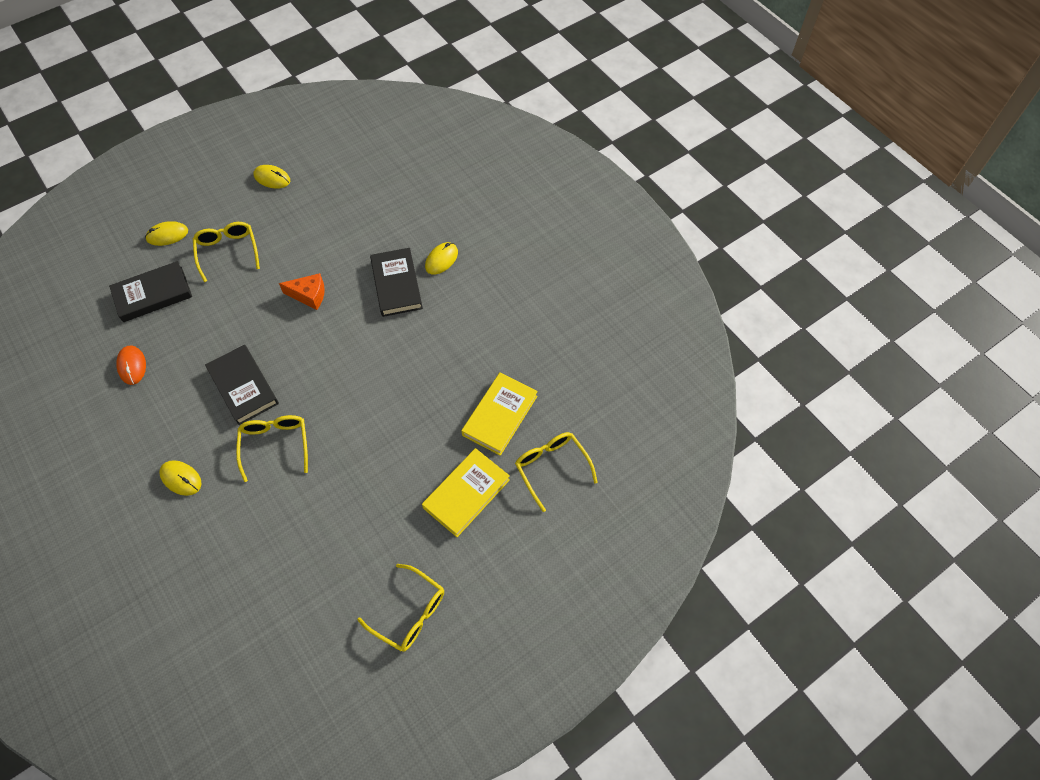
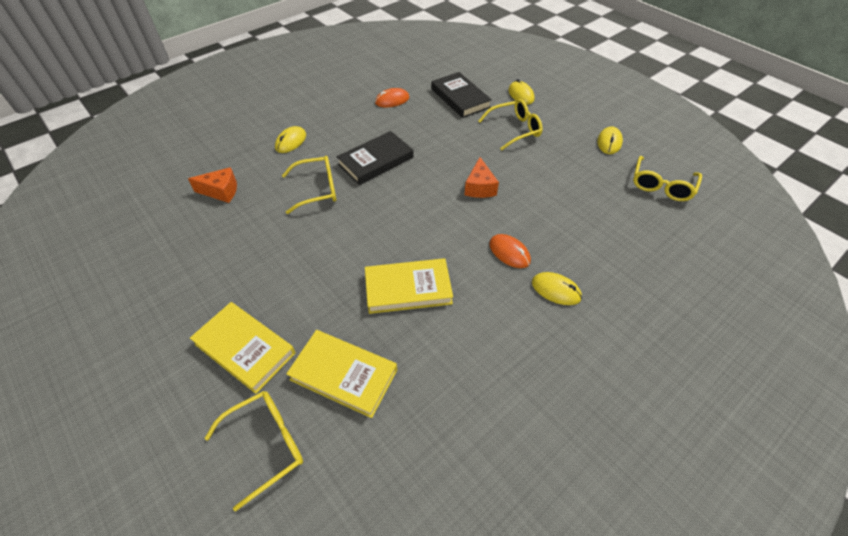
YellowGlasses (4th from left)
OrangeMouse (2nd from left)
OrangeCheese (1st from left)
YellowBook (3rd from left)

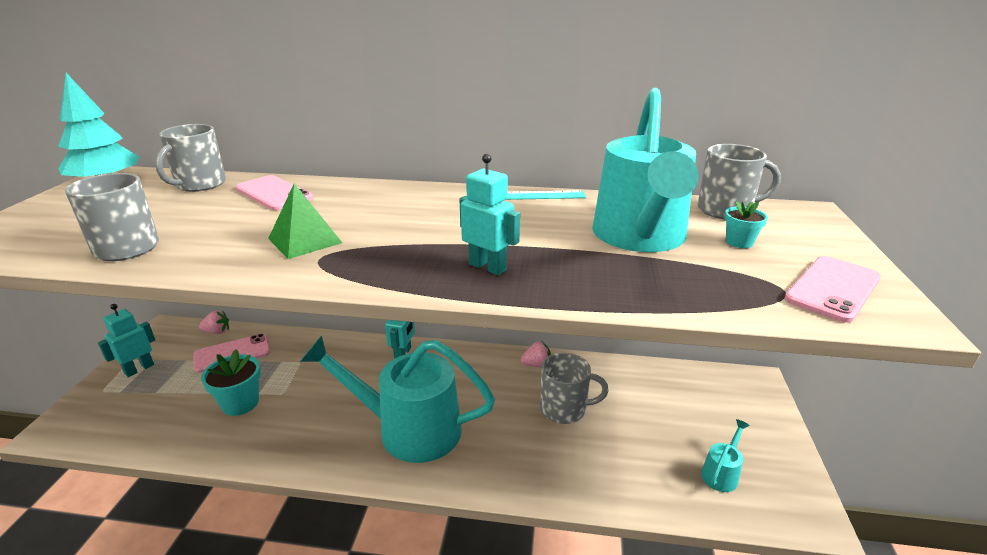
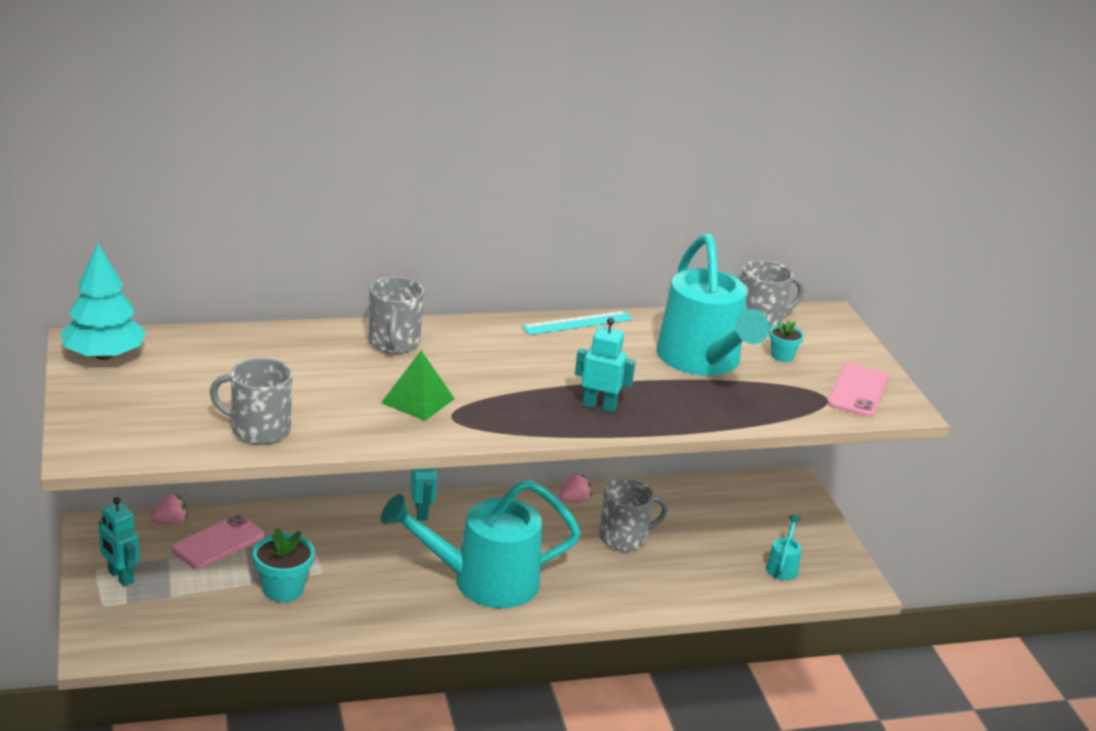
TurquoiseRobot (1st from left)
GreyMug (2nd from left)
PinkPhone (2nd from left in the first image)

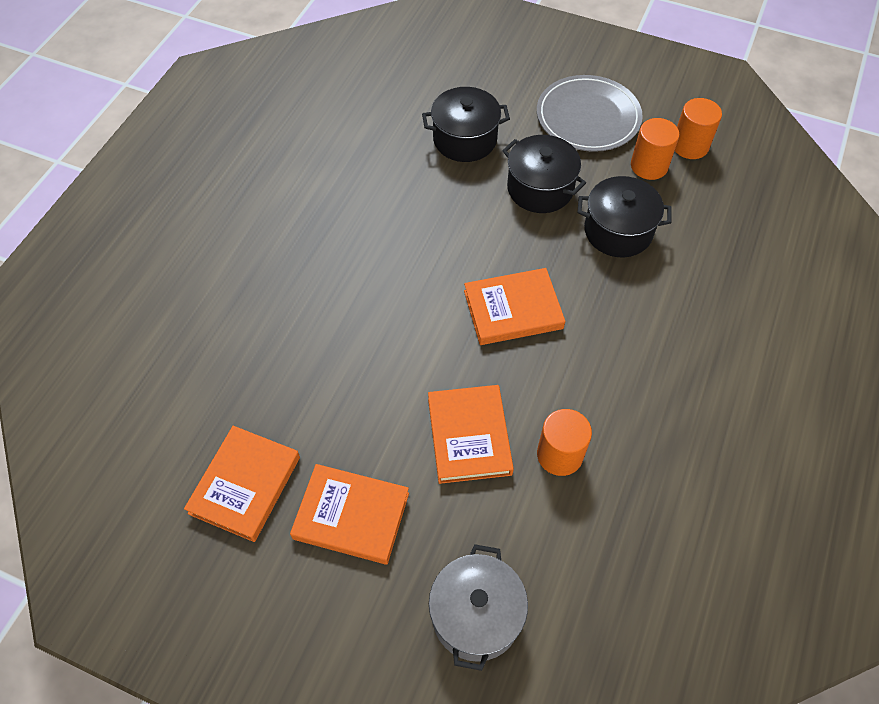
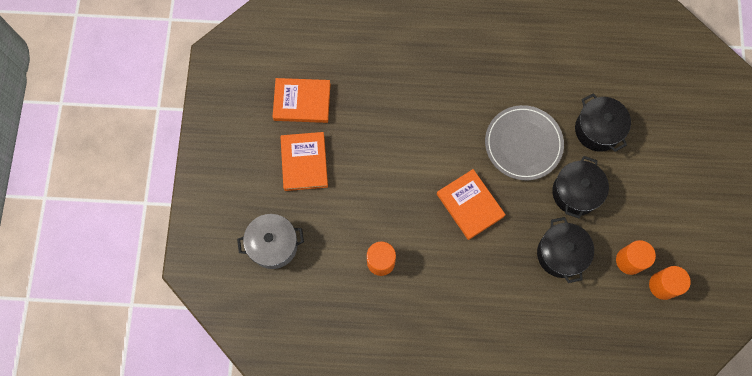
OrangeBook (3rd from left in the first image)
GreyPlate

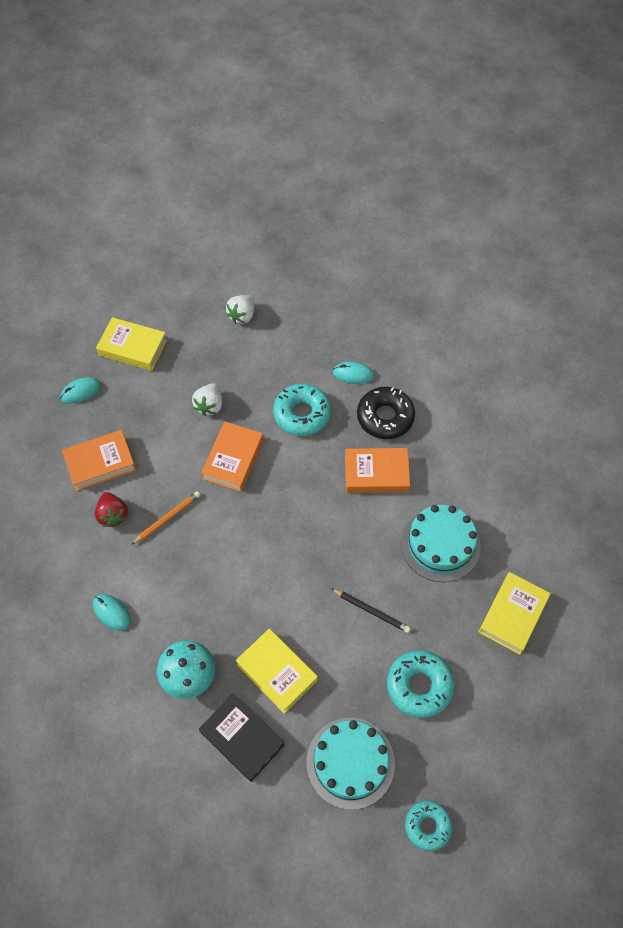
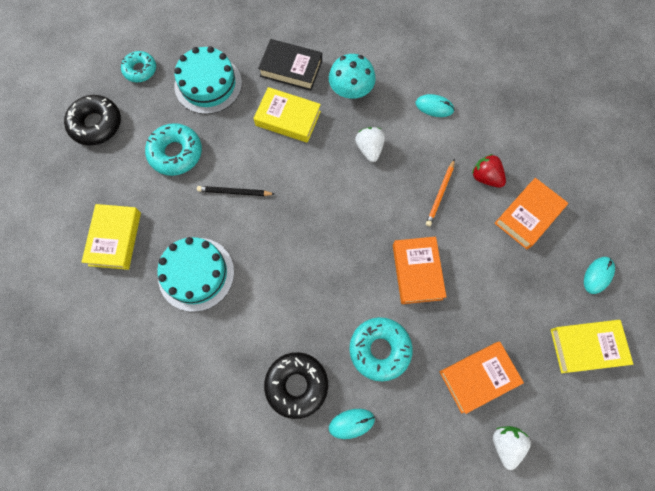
WhiteStrawberry (1st from left)
OrangeBook (2nd from left)
BlackDonut (1st from left)

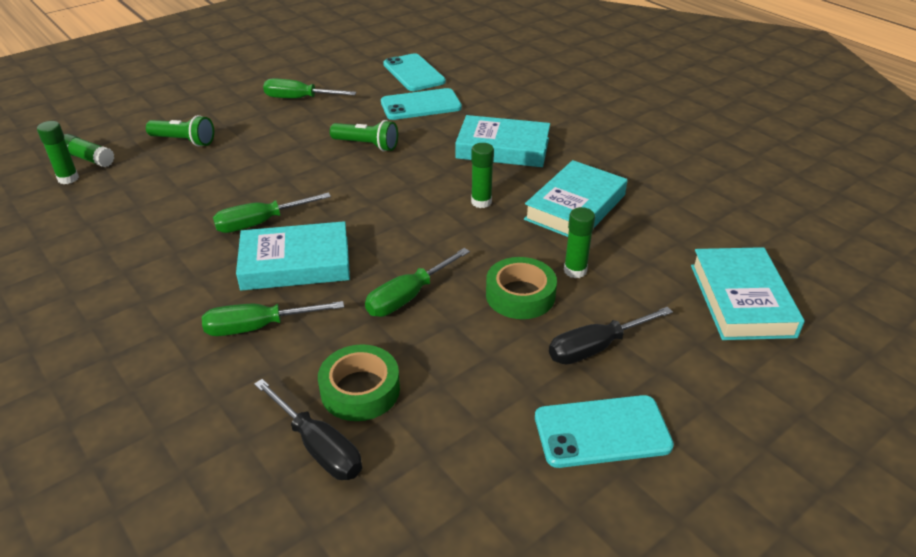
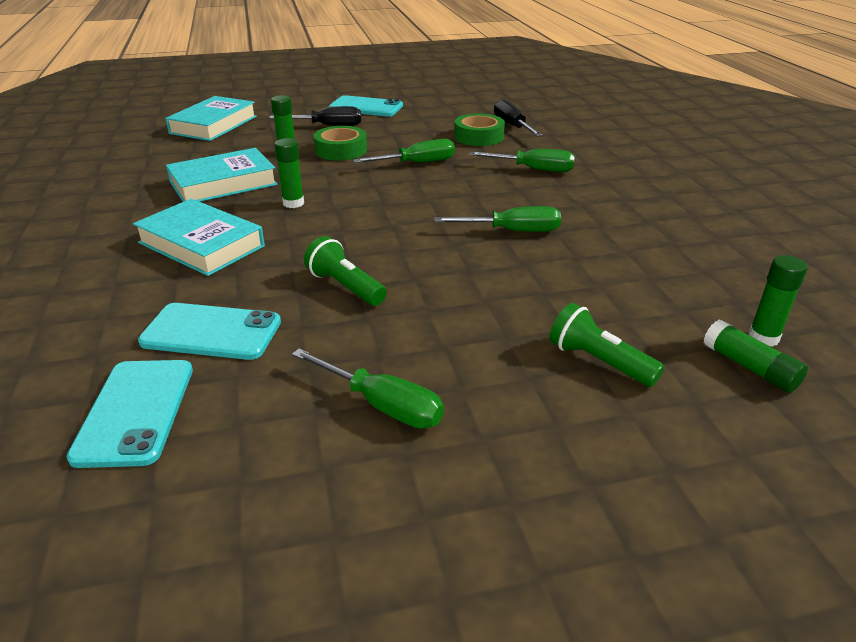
TurquoiseBook (1st from left in the first image)

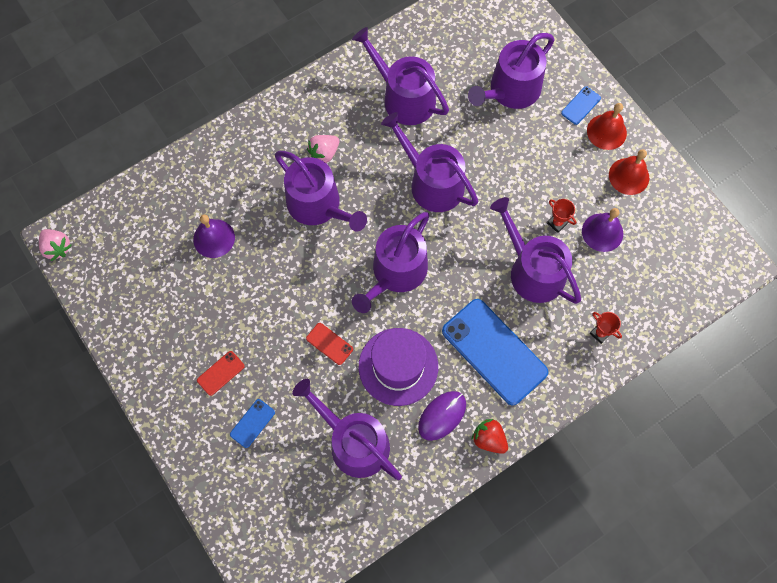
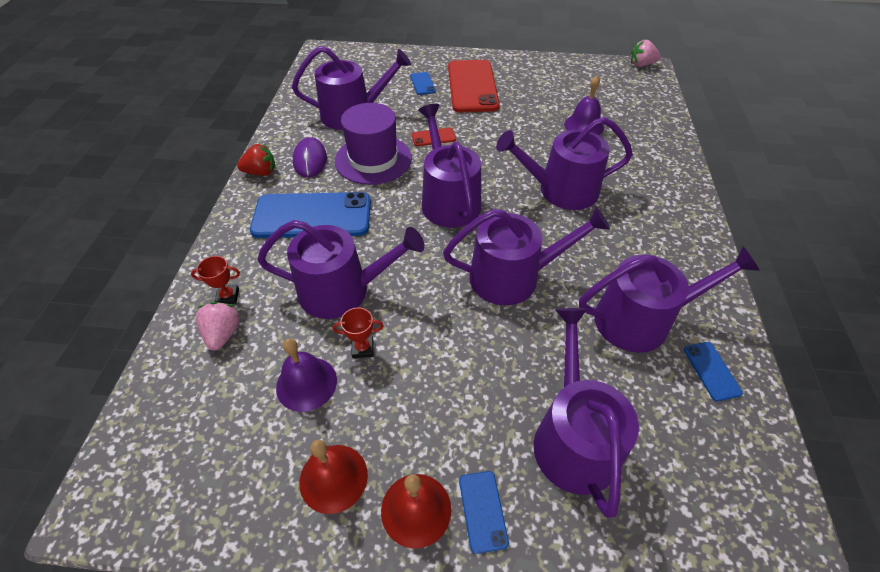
RedPhone (2nd from left)
PinkStrawberry (1st from left)
BluePhone (4th from left)

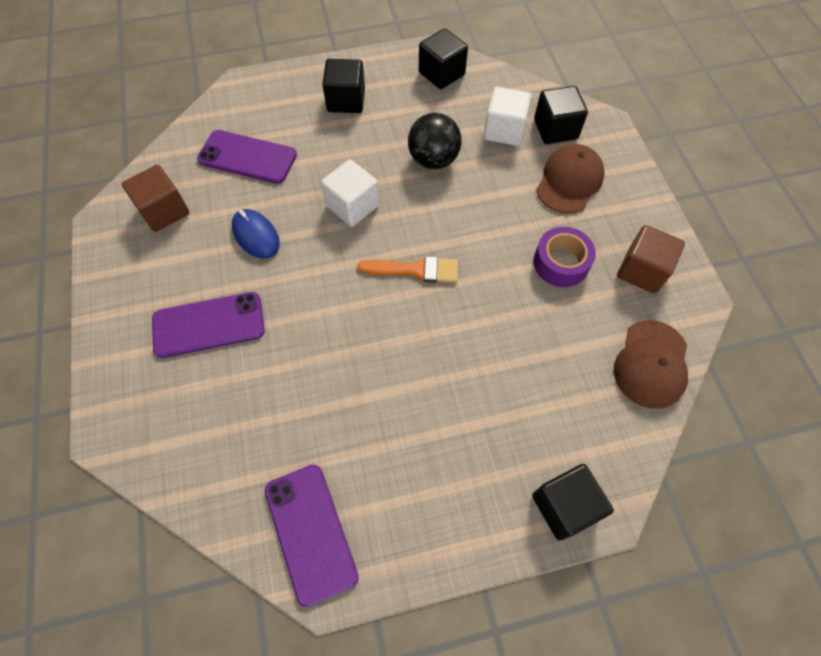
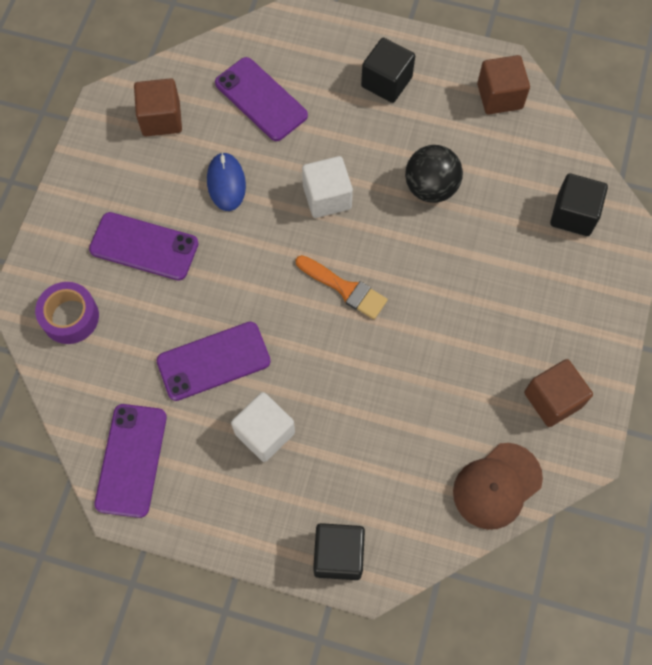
BrownCube (2nd from left)
WhiteCube (1st from left)
PurpleTape
BrownCap (1st from left in the first image)
PurplePhone (3rd from left)

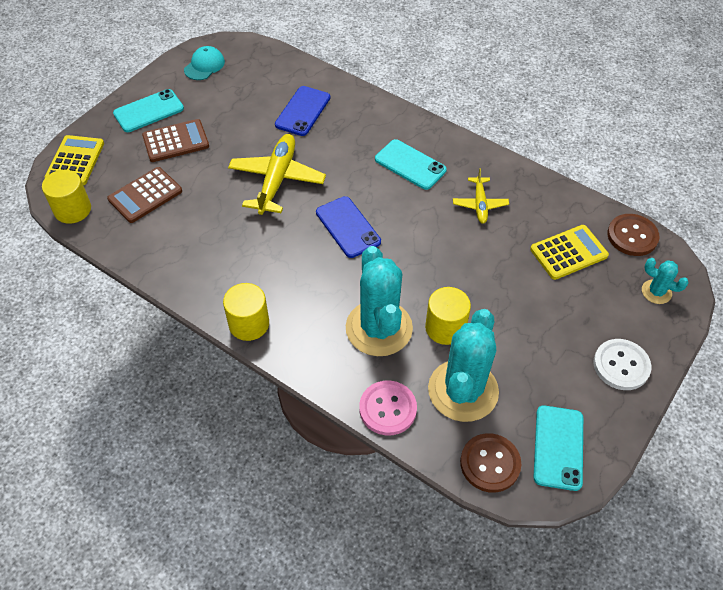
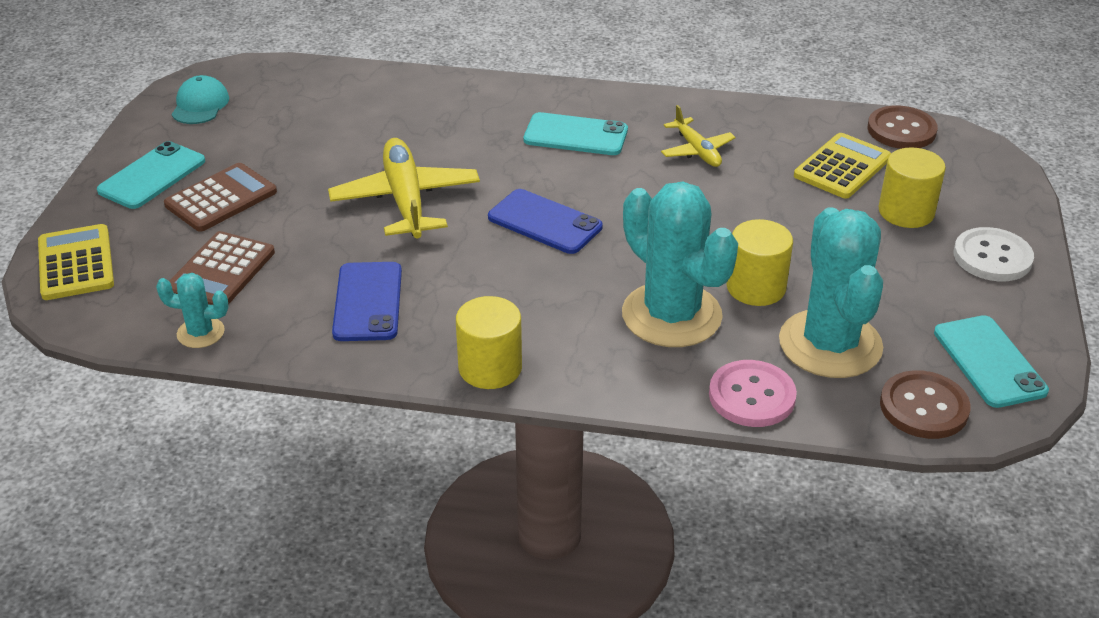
YellowCylinder (3rd from left)
BluePhone (1st from left)
TurquoiseCactus (1st from left)

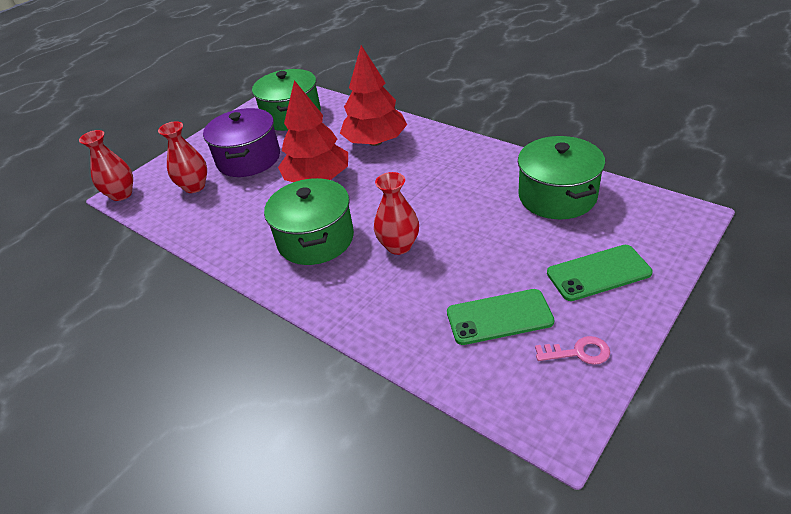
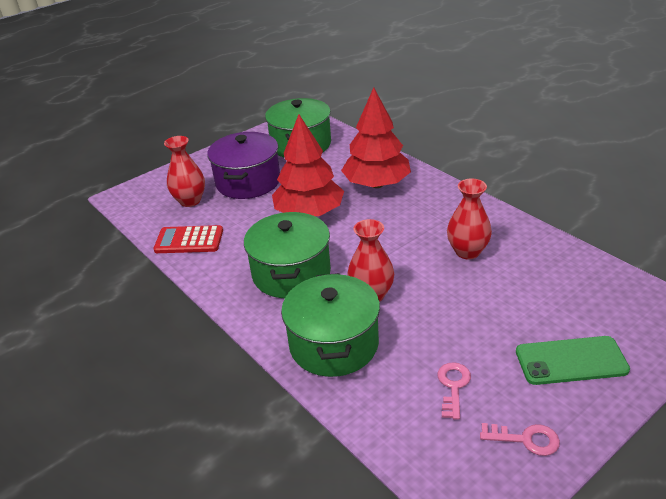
RedVase (3rd from left)
PinkKey (1st from left)
GreenPot (3rd from left)
RedCalculator

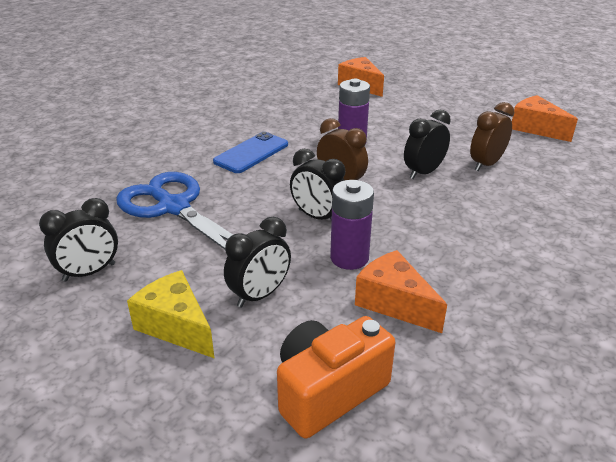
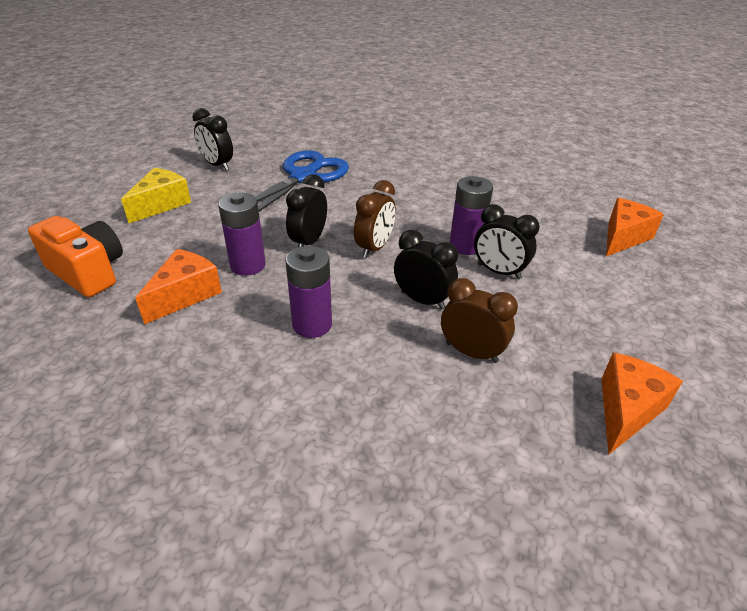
BluePhone
BlackClock (4th from left)
PurpleBattery (2nd from left)

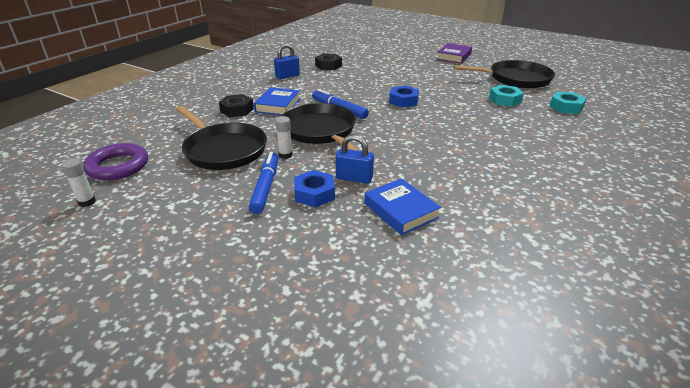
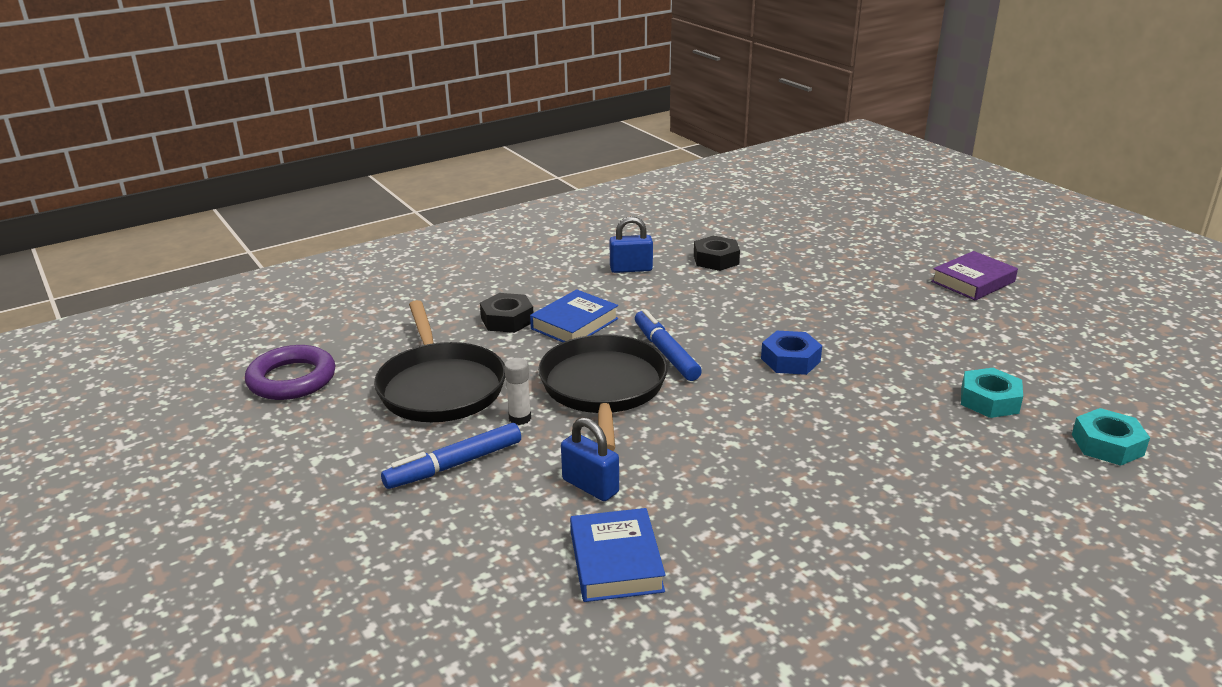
WhiteGlueStick (1st from left in the first image)
BlueMarker (1st from left)
BlueNut (1st from left in the first image)
BlackPan (3rd from left in the first image)

